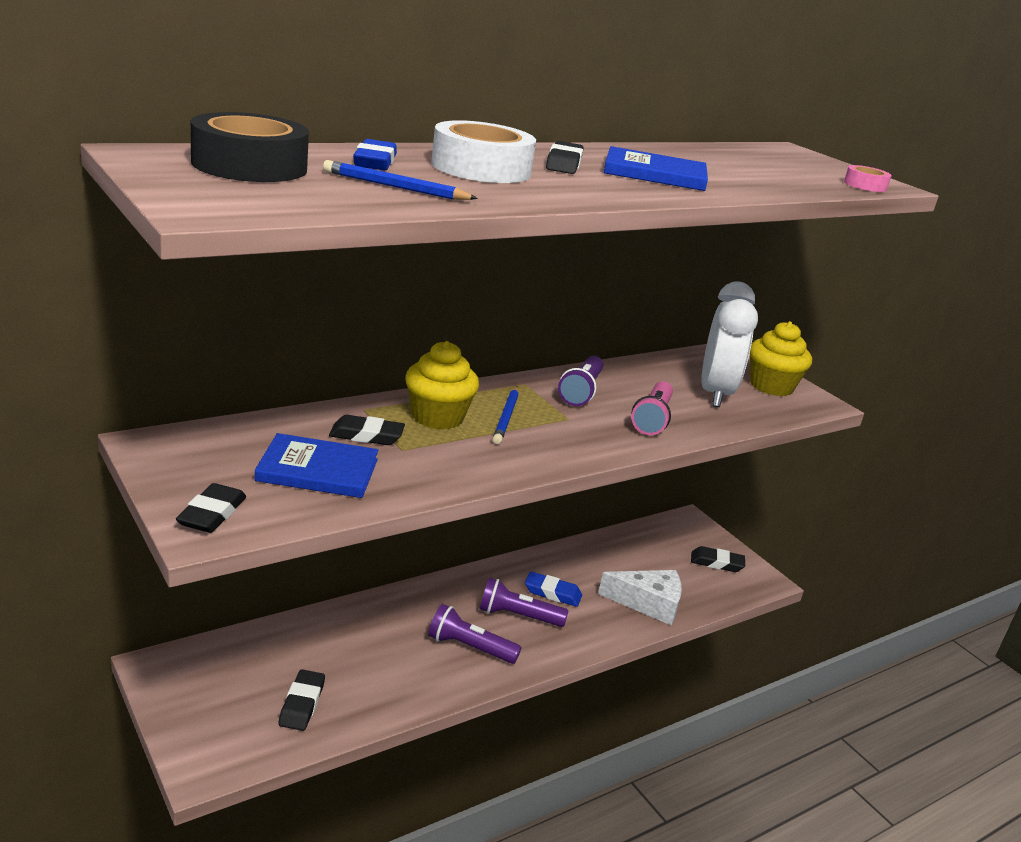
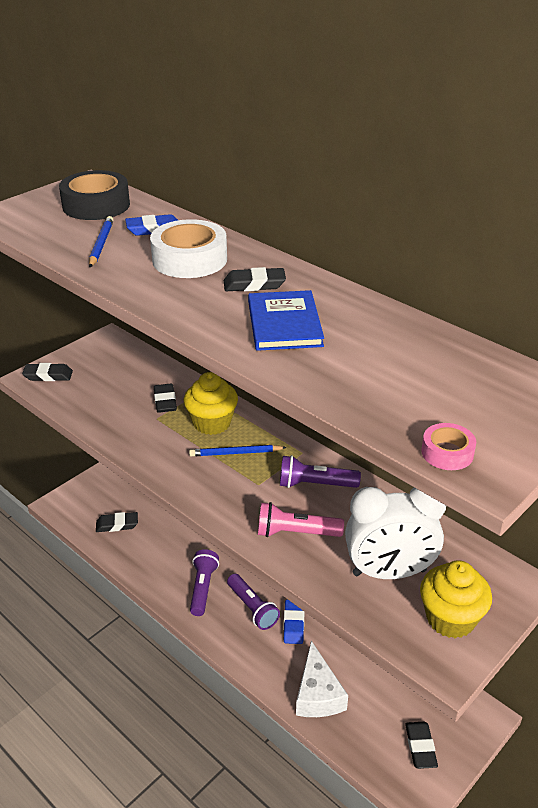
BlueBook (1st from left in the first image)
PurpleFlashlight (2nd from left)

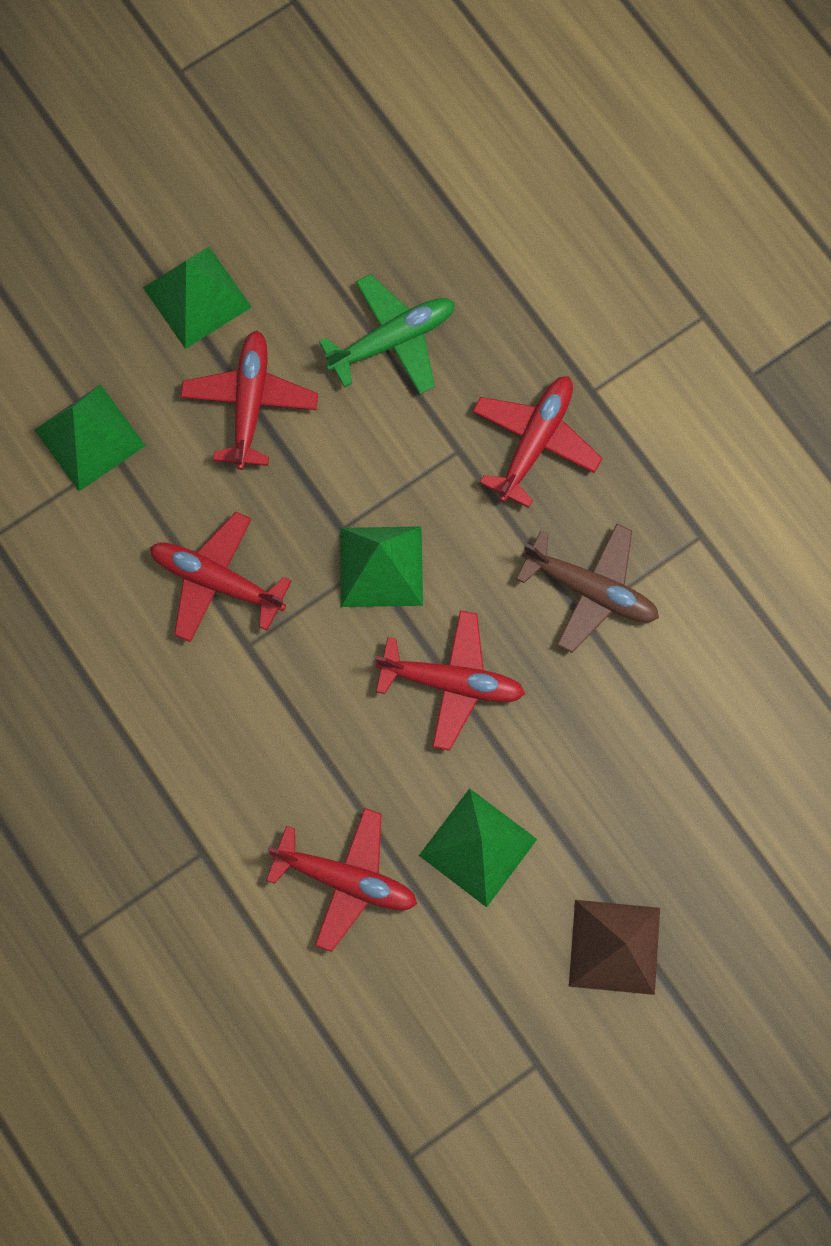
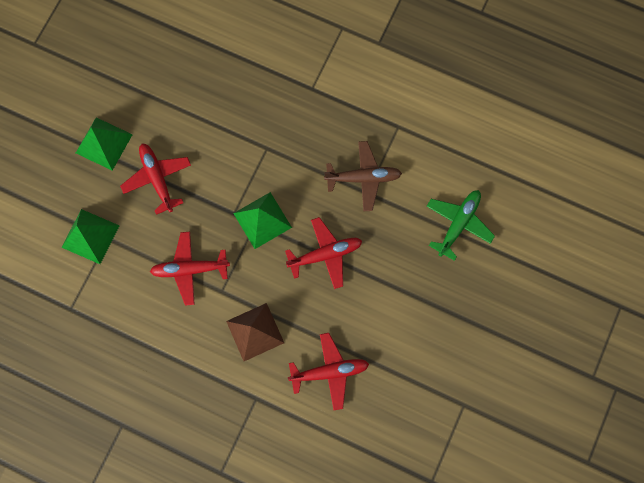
GreenPlane
GreenPyramid (4th from left in the first image)
RedPlane (5th from left in the first image)
BrownPyramid

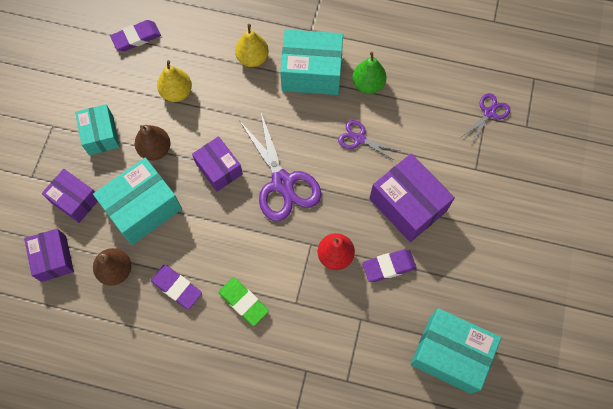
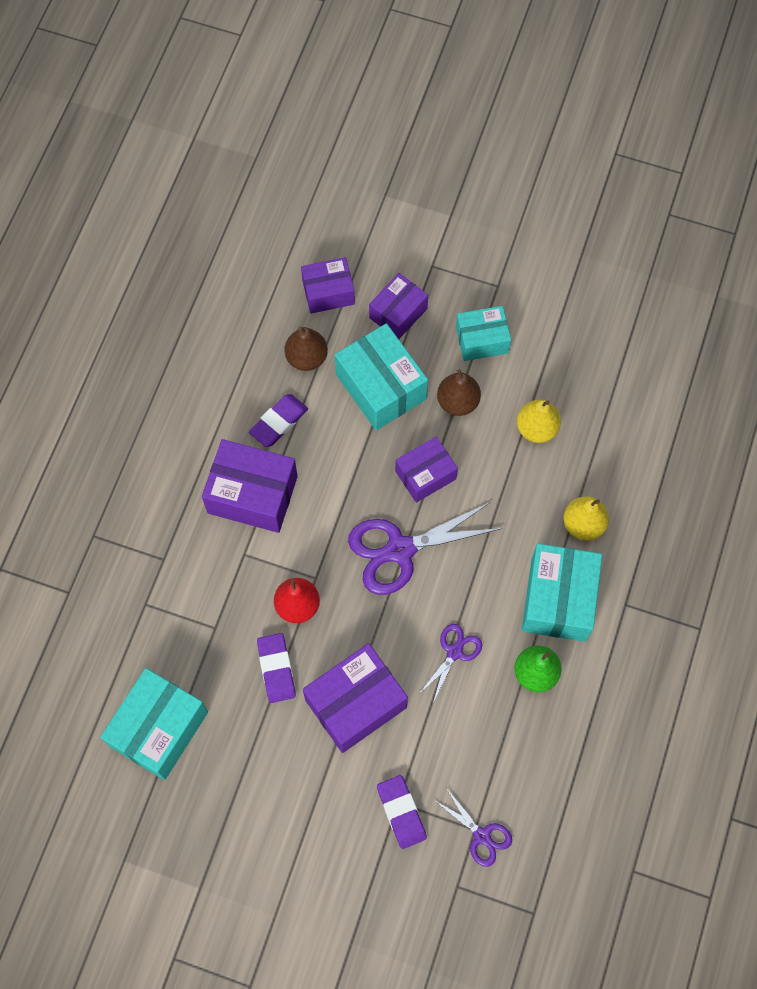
PurpleEraser (3rd from left)
PurpleBox (1st from left)

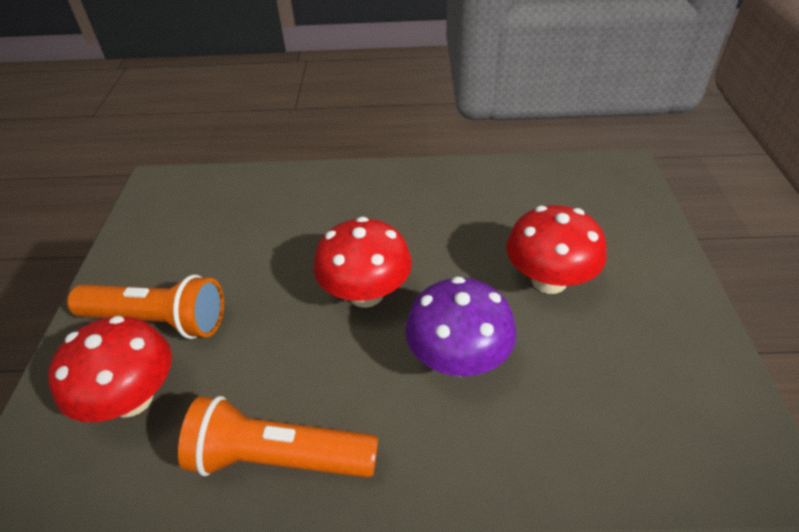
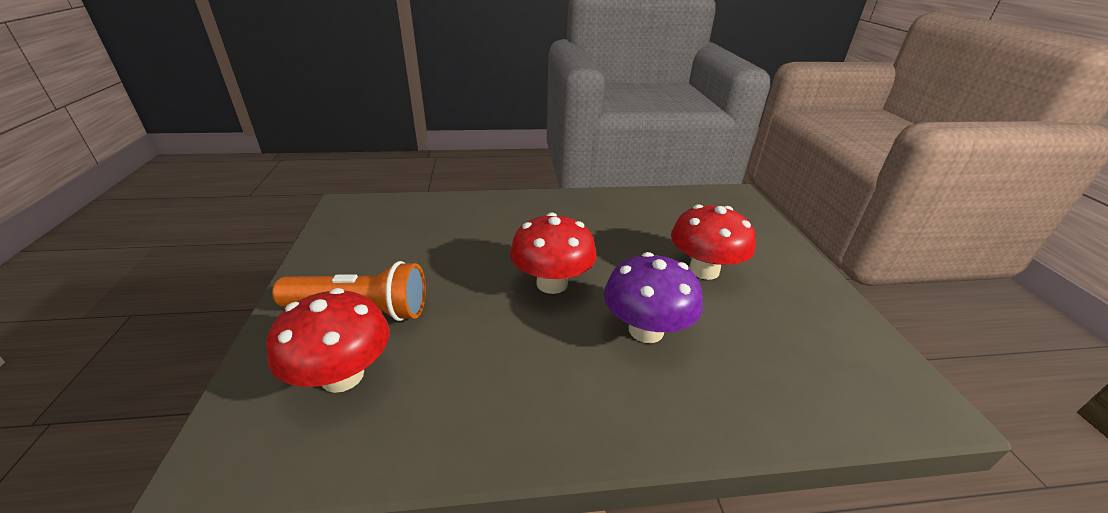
OrangeFlashlight (2nd from left in the first image)

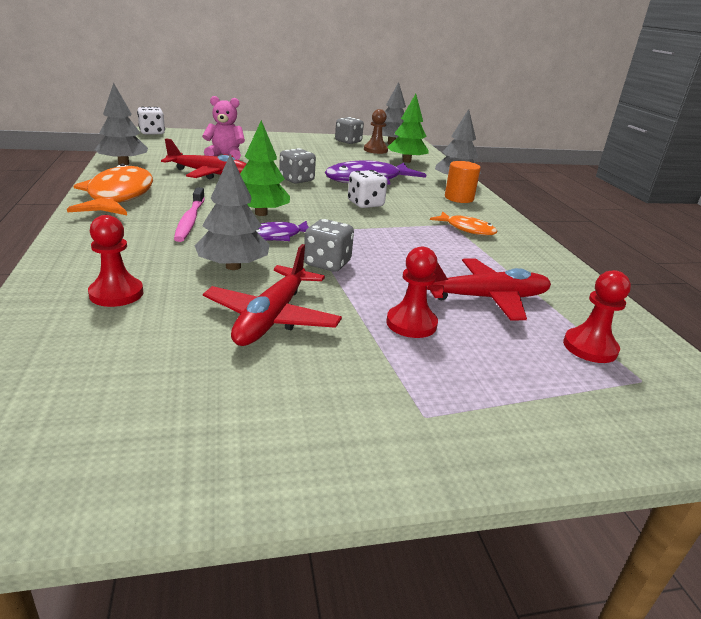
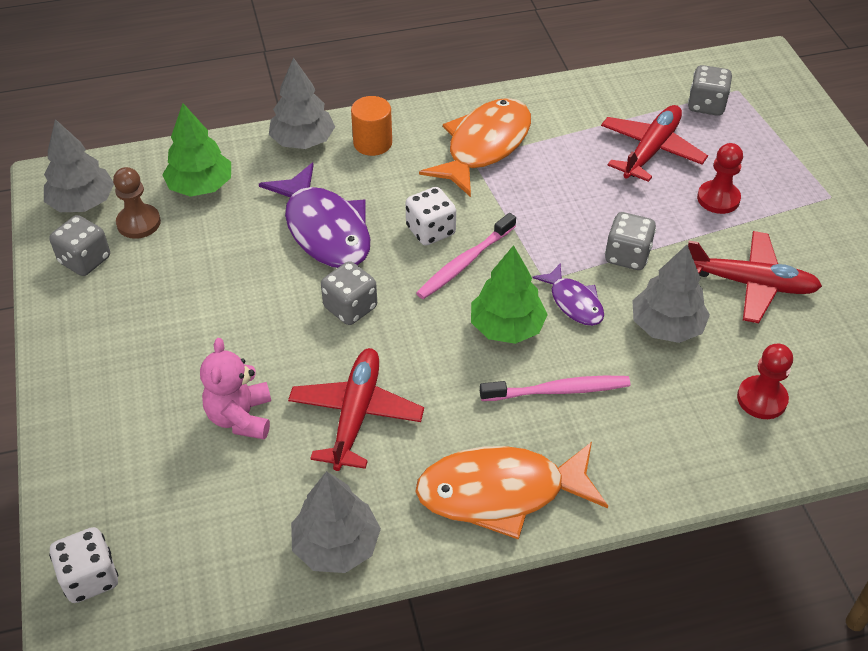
RedPlane (2nd from left)
OrangeFish (1st from left)
GreyDice (4th from left)
PinkToothbrush (1st from left)

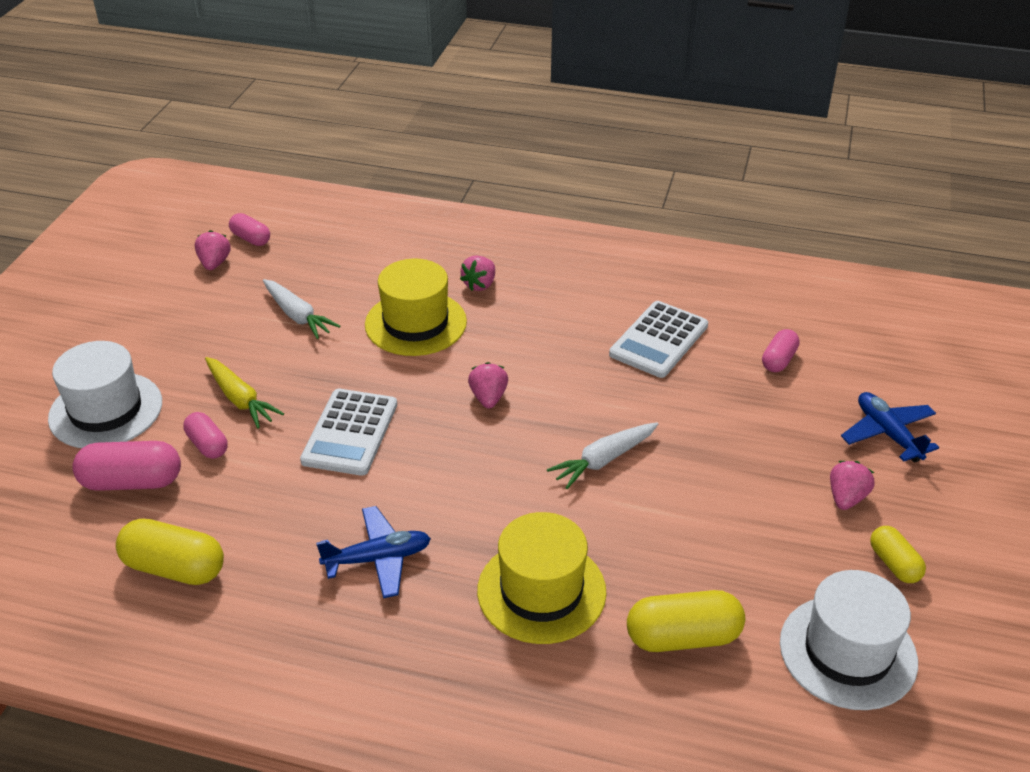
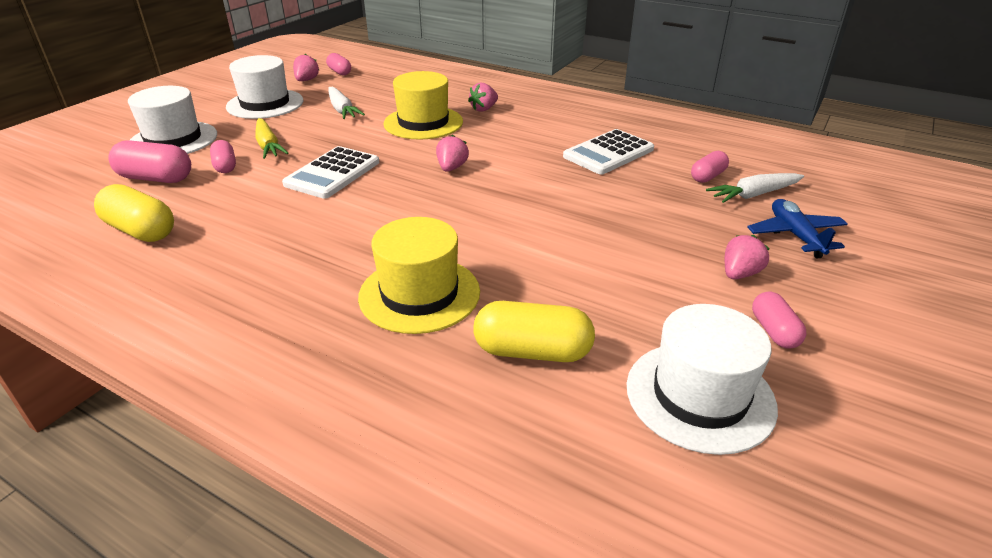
BluePlane (1st from left in the first image)
WhiteCarrot (2nd from left)
PinkCapsule (5th from left)
WhiteHat (2nd from left)

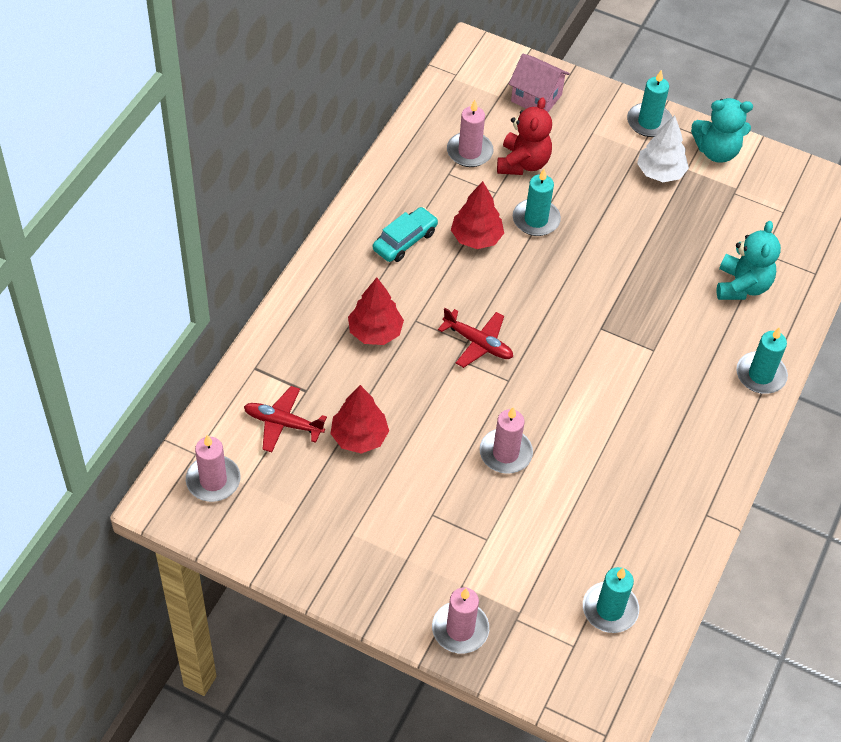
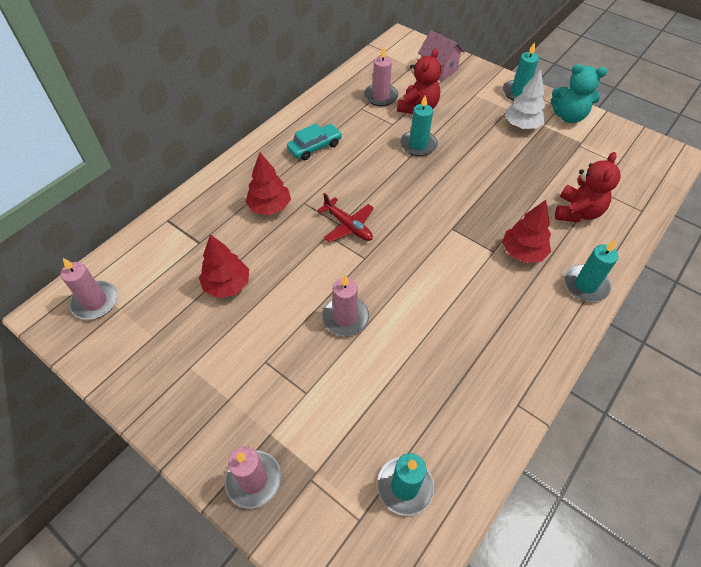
RedPlane (1st from left in the first image)
RedTree (3rd from left)
RedTeddyBear (2nd from left)

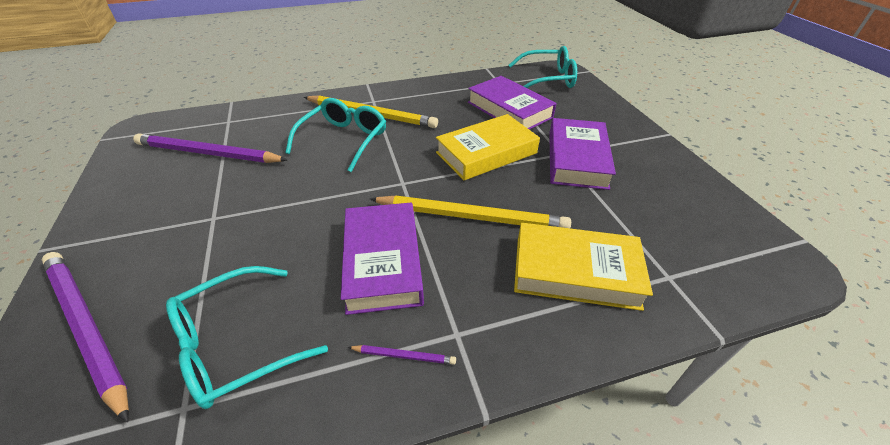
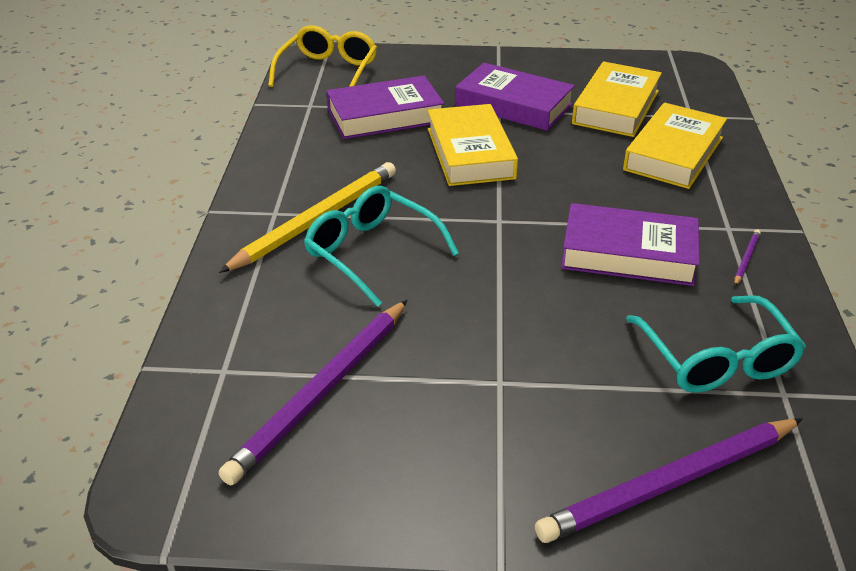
YellowPencil (2nd from left in the first image)
YellowGlasses
YellowBook (2nd from left)

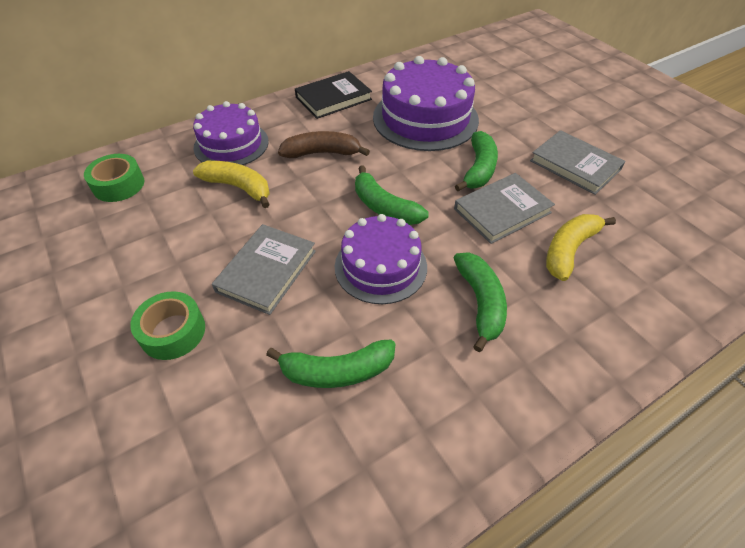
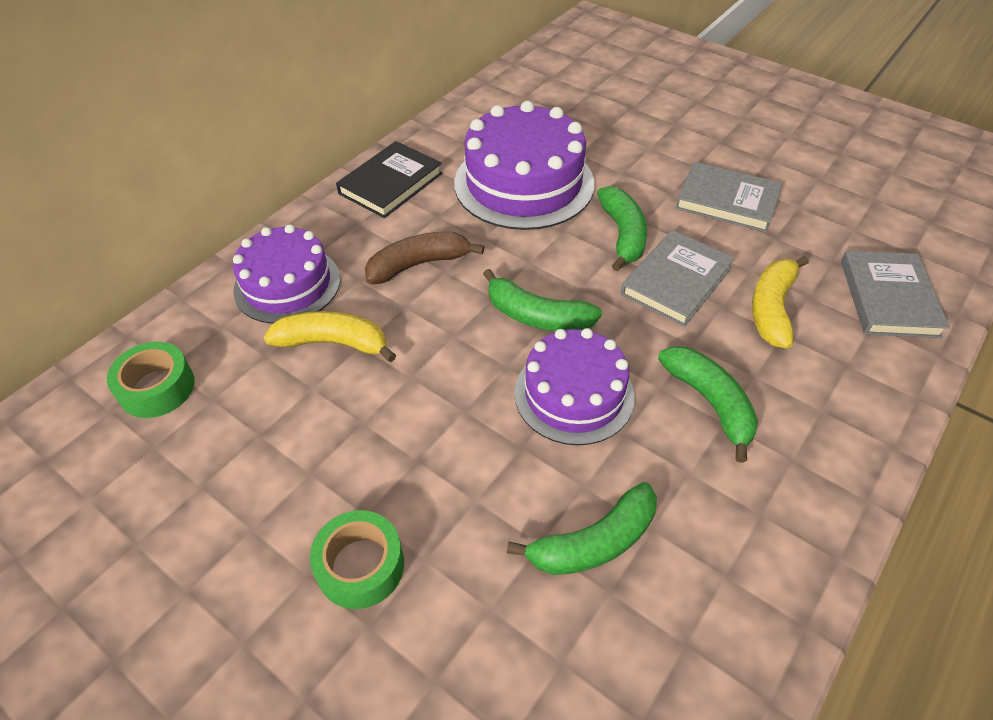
GreyBook (3rd from left)

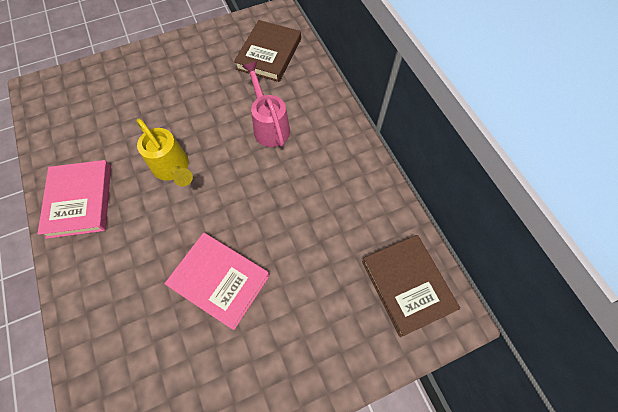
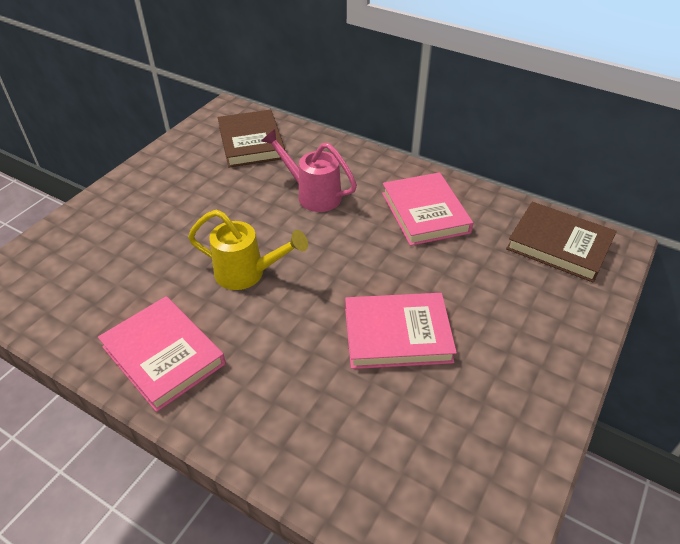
PinkBook (3rd from left)

